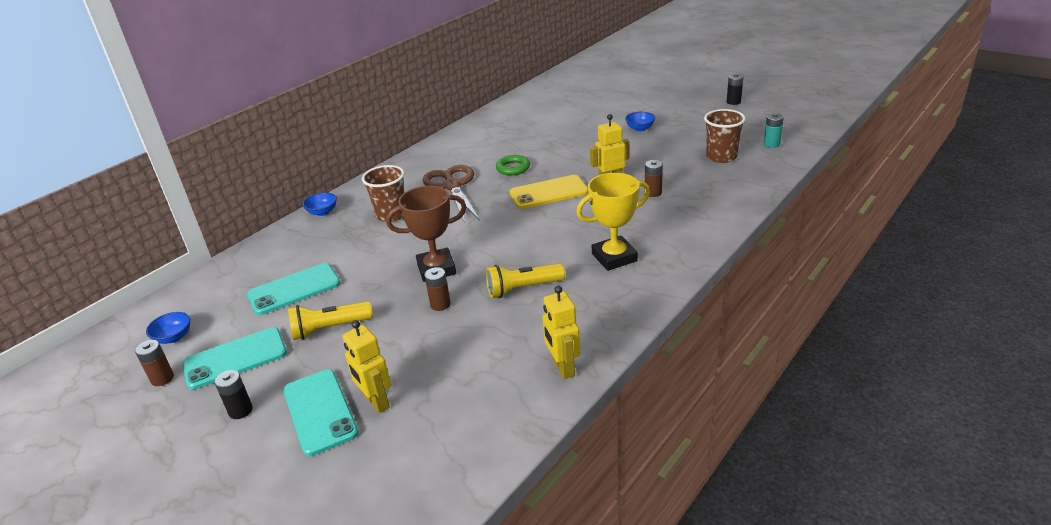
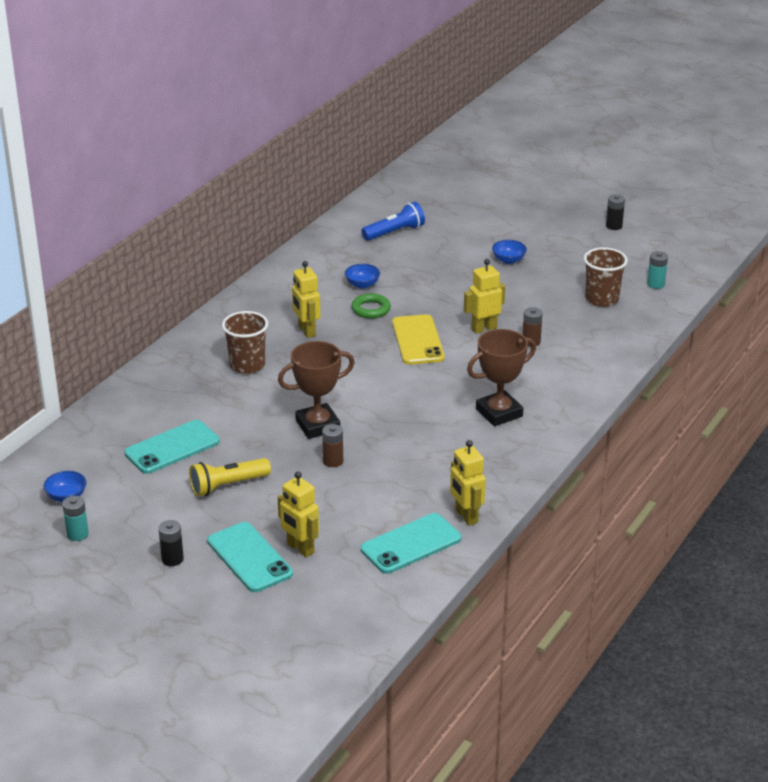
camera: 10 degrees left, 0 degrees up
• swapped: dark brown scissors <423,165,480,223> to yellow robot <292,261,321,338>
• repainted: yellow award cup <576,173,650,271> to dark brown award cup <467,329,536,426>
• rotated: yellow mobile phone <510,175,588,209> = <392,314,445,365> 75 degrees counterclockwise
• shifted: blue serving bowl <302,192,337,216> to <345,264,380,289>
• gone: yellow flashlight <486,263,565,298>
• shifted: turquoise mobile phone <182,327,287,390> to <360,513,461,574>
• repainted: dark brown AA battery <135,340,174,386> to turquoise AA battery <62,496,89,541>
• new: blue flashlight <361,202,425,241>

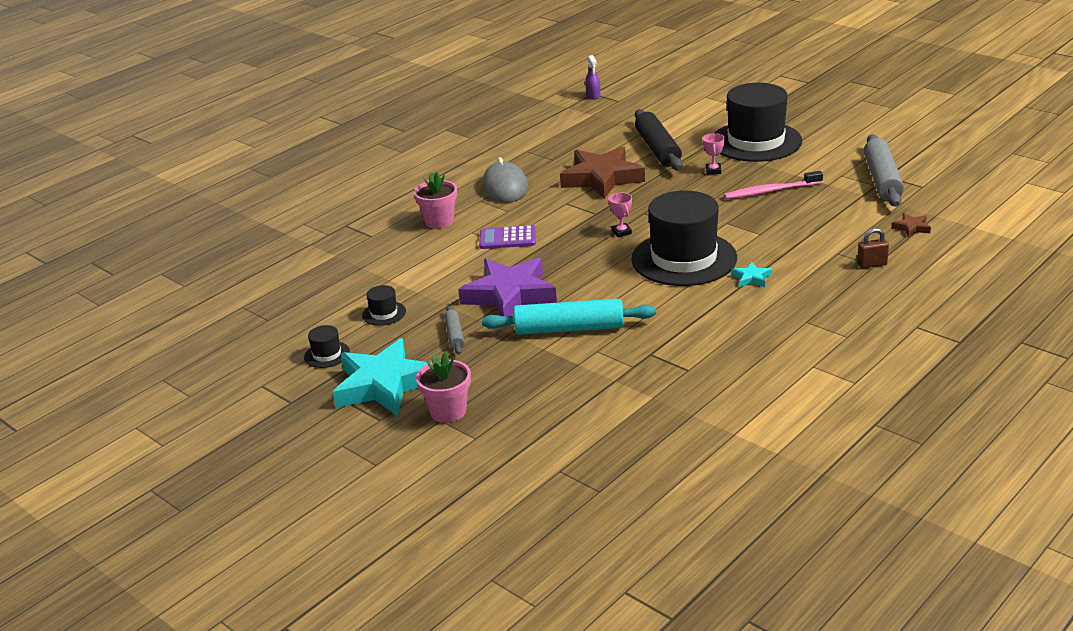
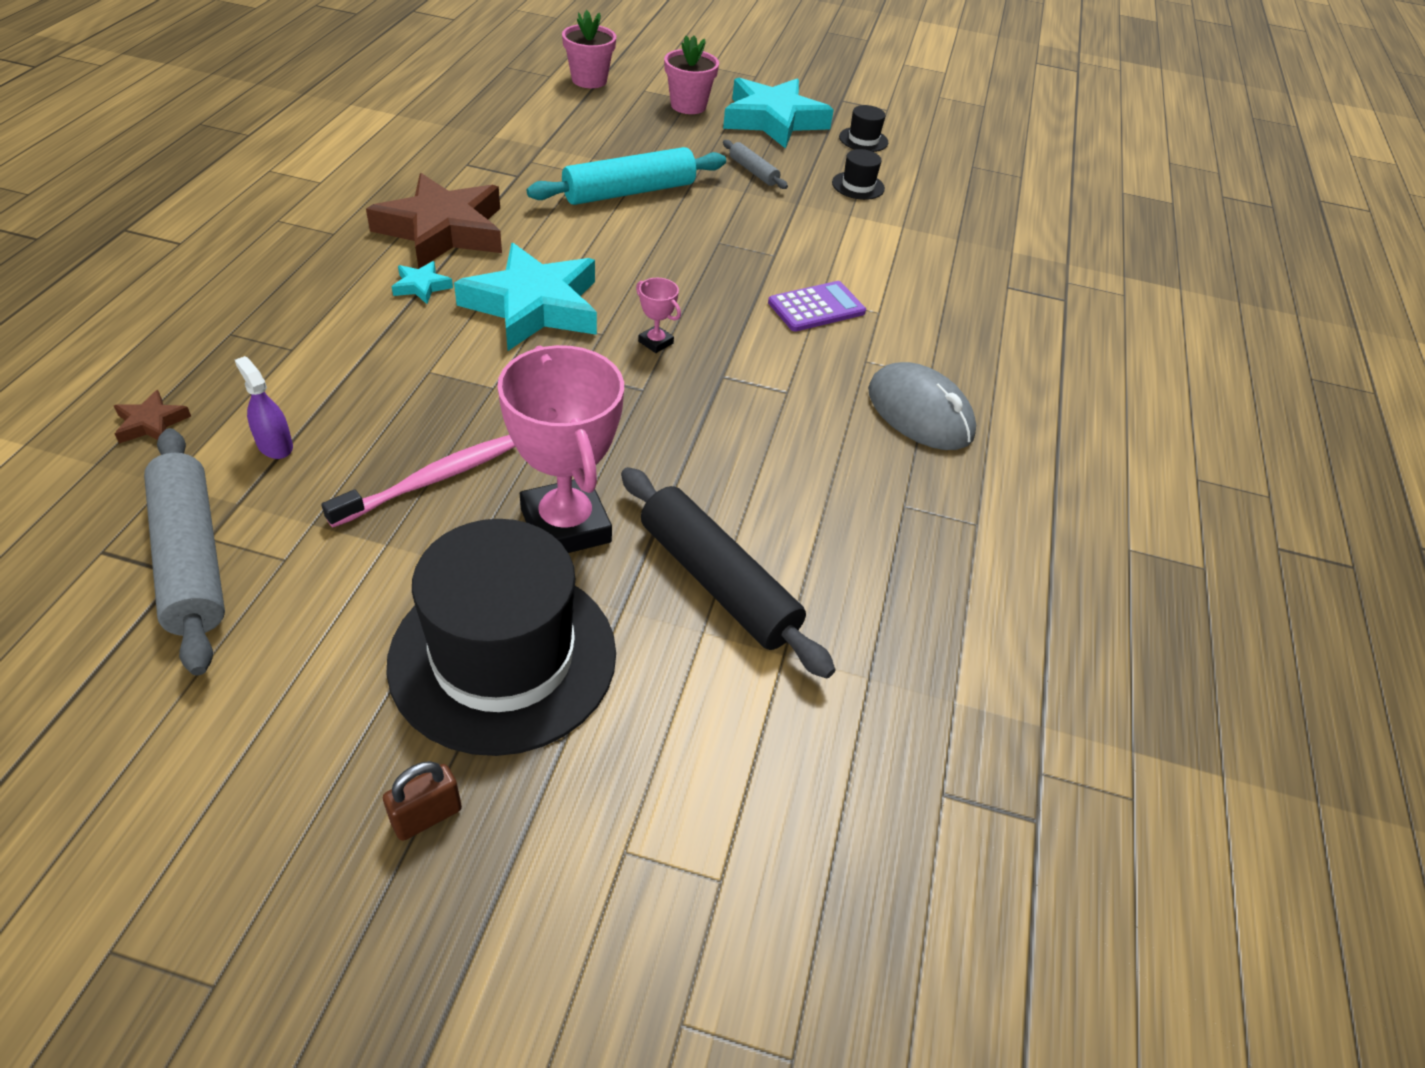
camera: 145 degrees right, 15 degrees up
• shifted: royal purple spray bottle <585,55,600,100> to <235,356,293,459>
• scaled: rose-pink award cup <703,133,725,174> = <497,345,624,553> x2.37
• shifted: dark brown star shape <560,147,645,199> to <366,173,502,268>
• shifted: rose-pink potted plant <414,172,457,229> to <562,10,616,88>
• swapped: black hat <631,191,737,286> to turquoise star shape <454,243,597,351>
• shifted: dark brown lock <857,228,889,268> to <383,761,462,841>
• gone: royal purple star shape <458,258,557,316>

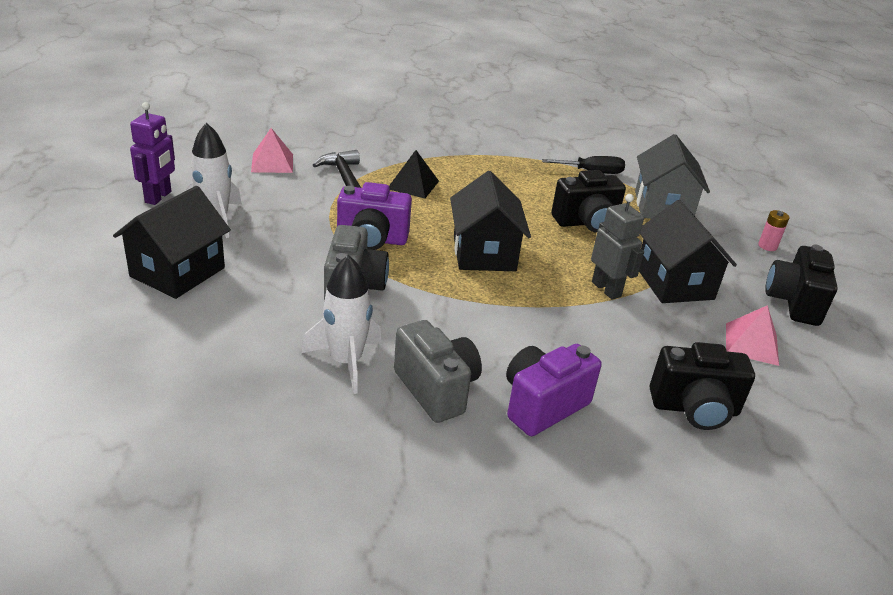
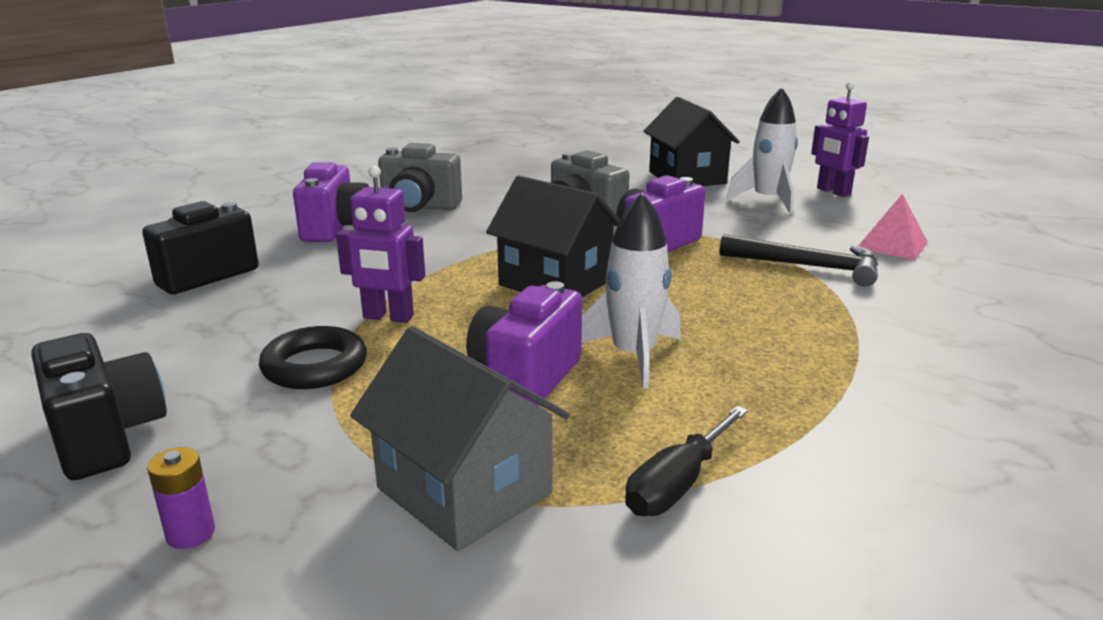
camera: 135 degrees right, 10 degrees down
• gone: black solid pyramid <389,150,439,198>
• repainted: black compact camera <551,170,626,233> to royal purple compact camera <466,281,582,406>
• repainted: gray robot <591,194,644,299> to royal purple robot <336,166,425,323>
• swapped: black toy house <639,200,737,303> to black ring <259,326,367,389>
• repainted: rose-pink AA battery <758,210,789,251> to royal purple AA battery <147,447,215,549>
• shifted: white toy rocket <301,255,382,394> to <582,192,681,389>
• gone: rose-pink solid pyramid <726,305,779,366>

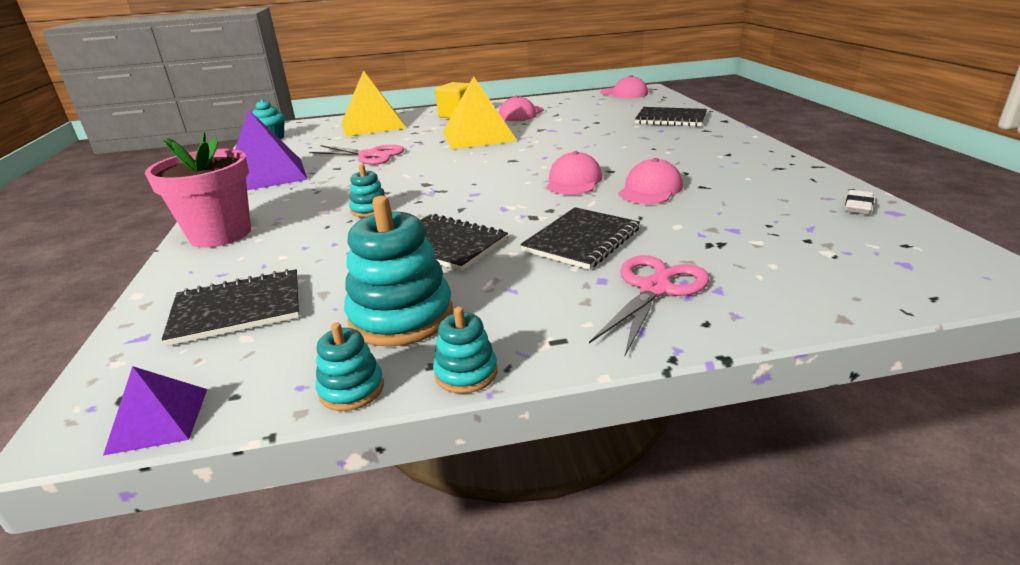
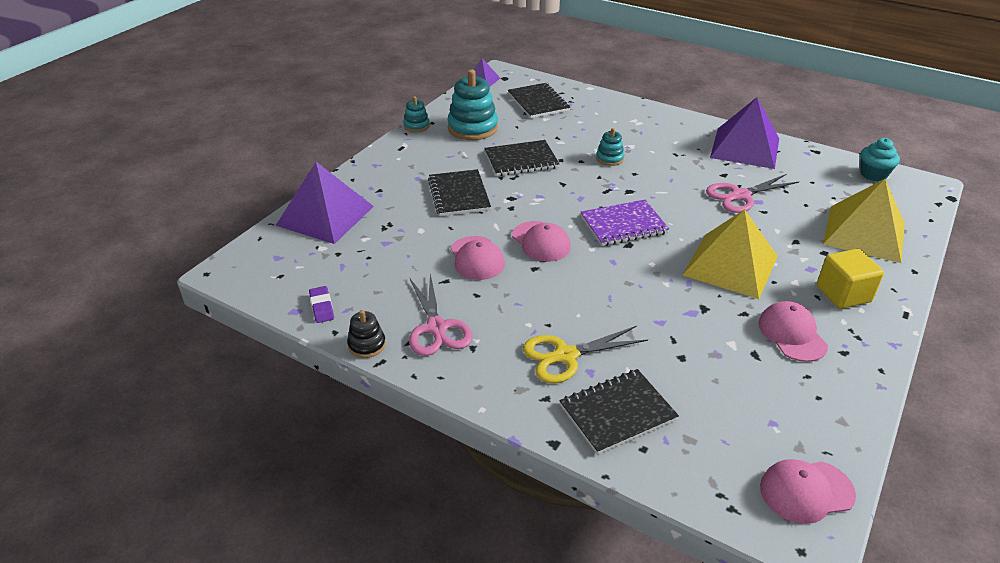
camera: 130 degrees right, 10 degrees up
• gone: rose-pink potted plant <145,132,251,248>
• repainted: white eraser <845,190,874,215> to royal purple eraser <309,286,334,323>
• shifted: rose-pink scissors <589,255,710,355> to <409,274,472,356>
• rotated: black notepad <162,269,300,346> = <508,83,570,118> 45 degrees counterclockwise
• gone: turquoise stacking rings <316,322,384,411>
• new: royal purple solid pyramid <275,162,374,244>
• new: royal purple notepad <581,200,669,246>
• new: black stacking rings <347,310,386,358>
• new: yellow scissors <523,326,648,383>

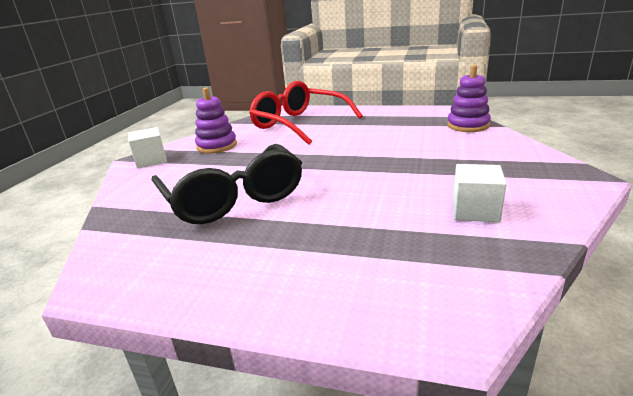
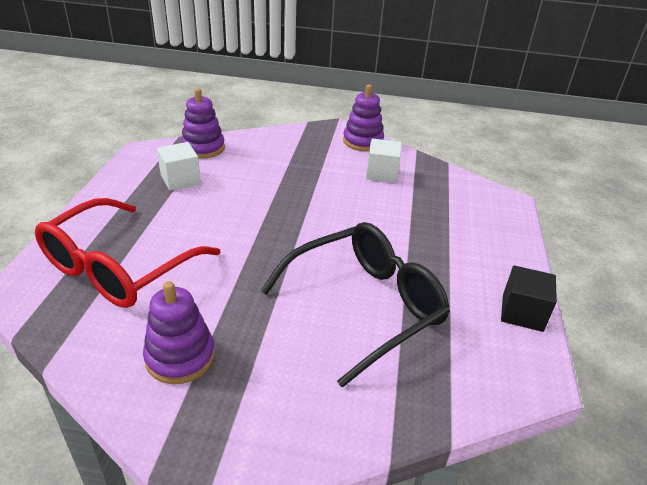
camera: 100 degrees left, 10 degrees up
• shifted: white cube <128,127,167,169> to <157,142,201,191>
• new: royal purple stacking rings <343,84,384,151>
• new: black cube <501,265,557,332>

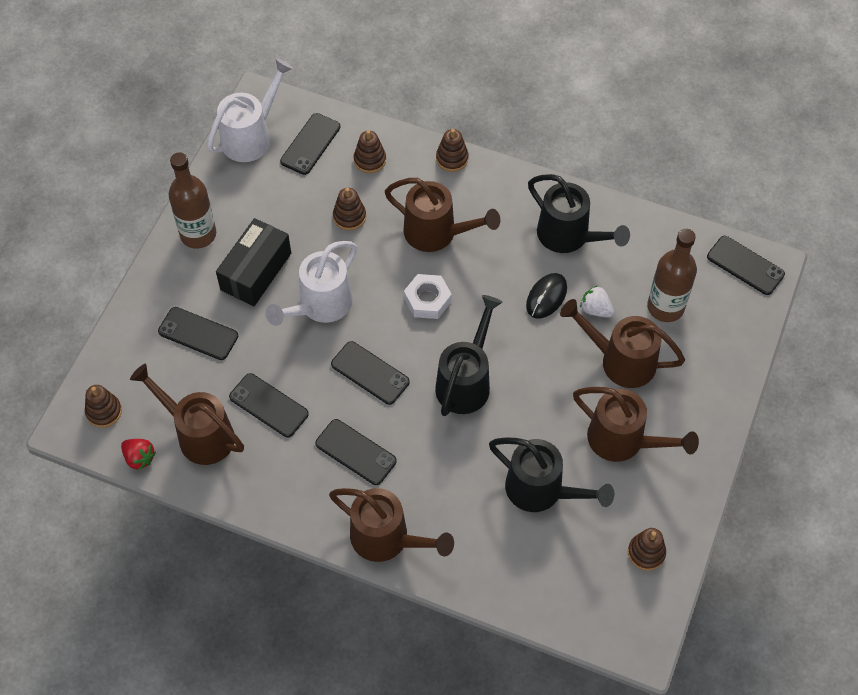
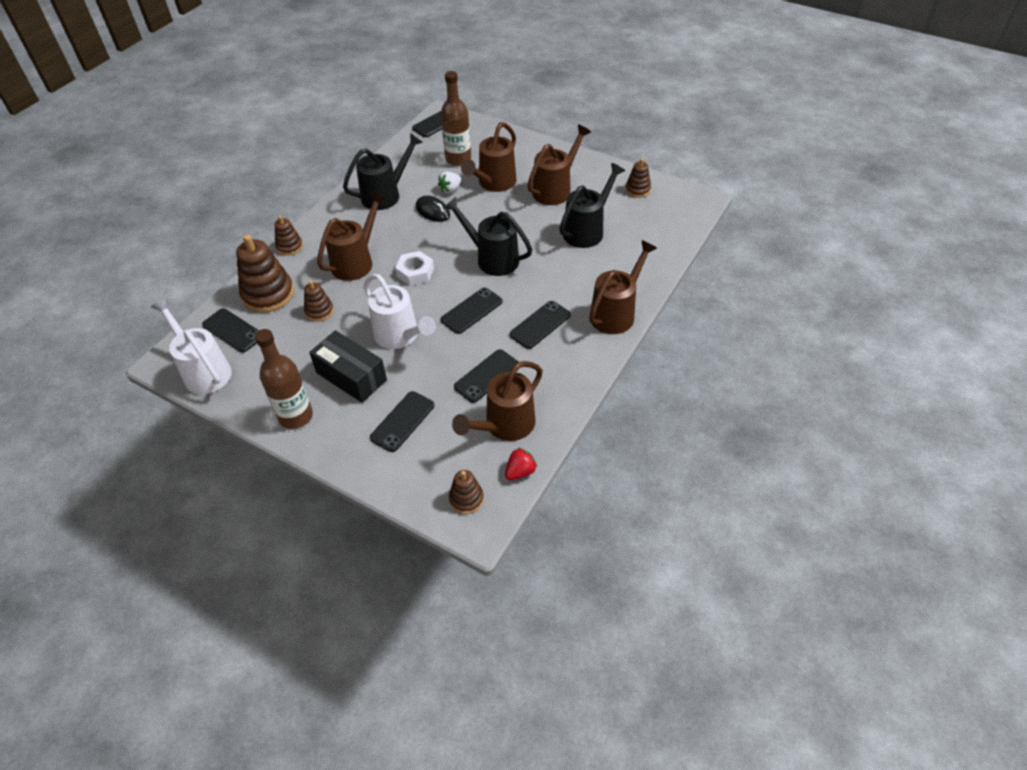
camera: 80 degrees left, 10 degrees down
• scaled: dark brown stacking rings <354,130,386,173> = <236,235,294,313> x1.86

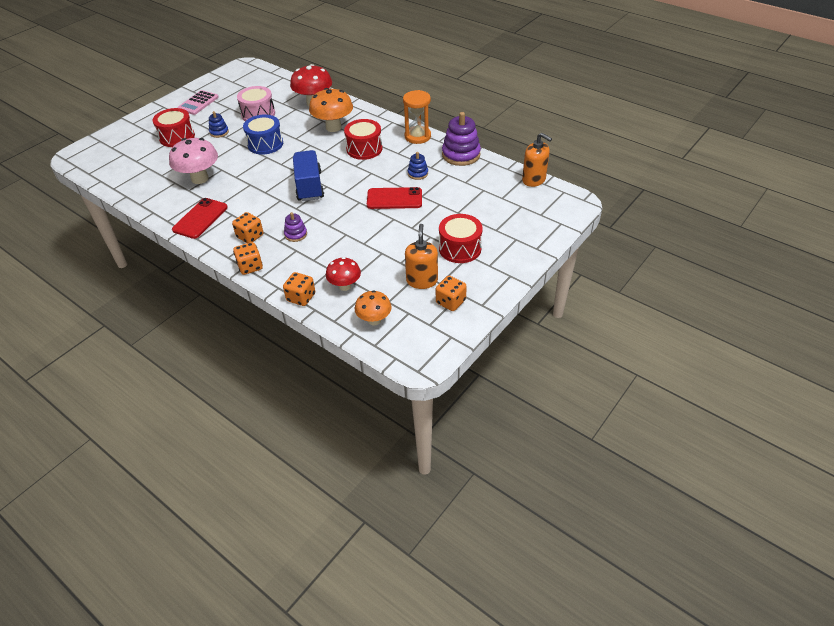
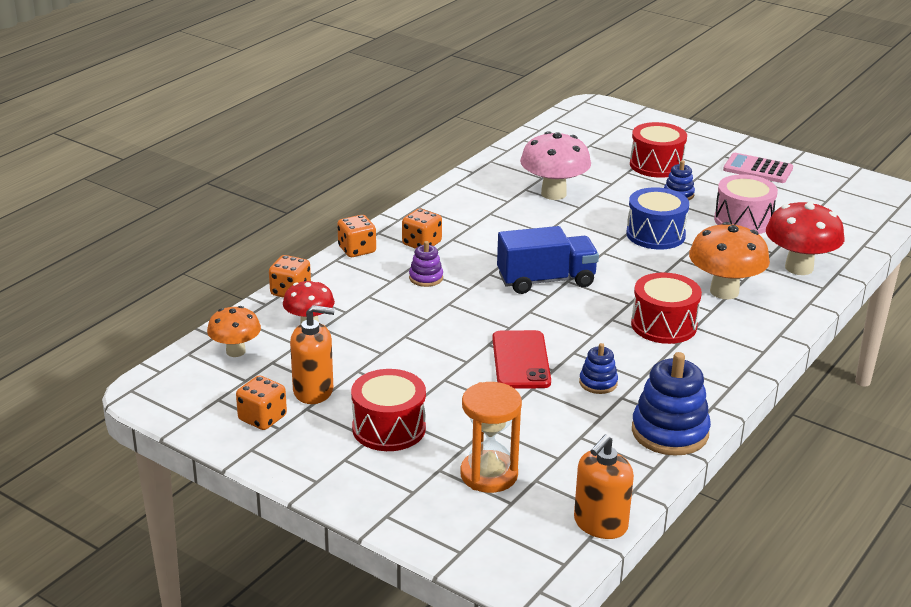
camera: 85 degrees right, 15 degrees down
• shifted: orange hourglass <403,90,431,144> to <460,382,522,493>
• repainted: royal purple stacking rings <442,112,481,166> to blue stacking rings <632,352,711,456>
• gone: red mobile phone <172,198,228,239>

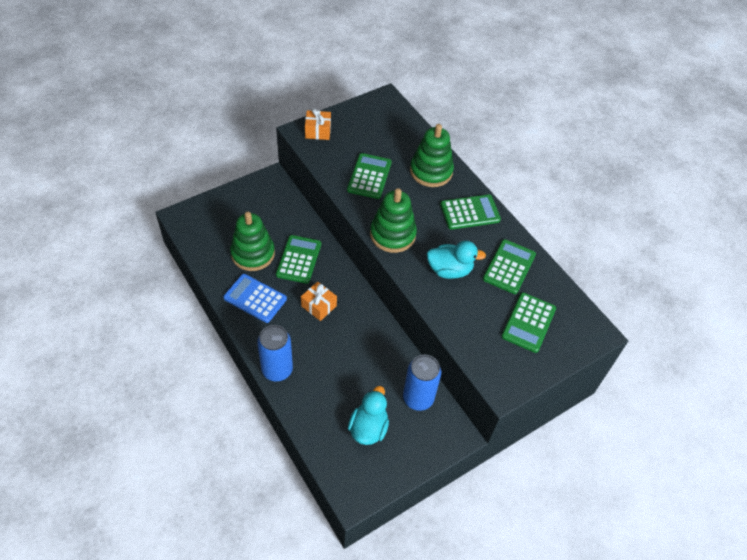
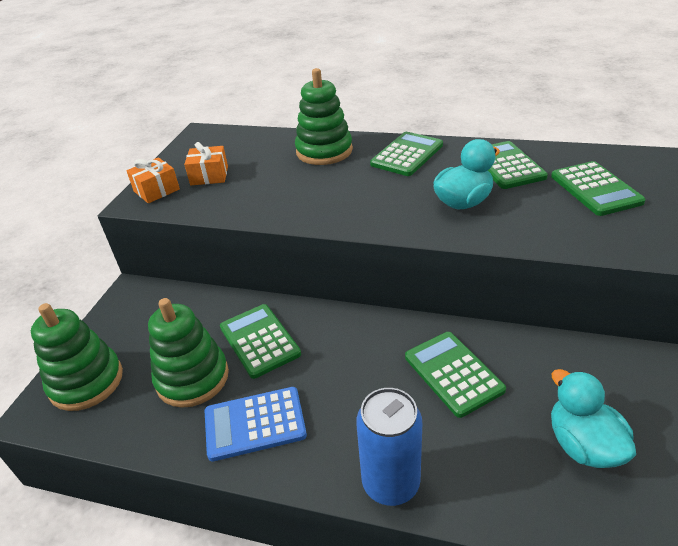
camera: 35 degrees left, 15 degrees down
• shifted: green adding machine <347,153,392,199> to <405,332,506,418>
• shifted: green stacking rings <370,188,417,253> to <31,303,123,411>
• shifted: orange present <301,282,337,321> to <184,142,228,185>
• gone: blue can <403,355,441,411>

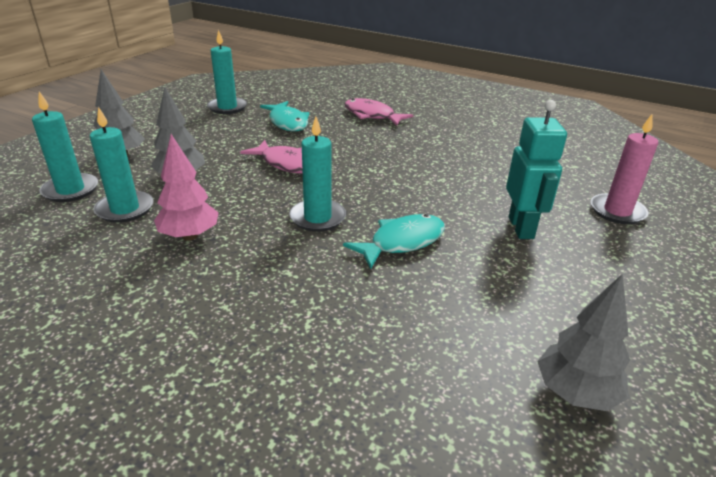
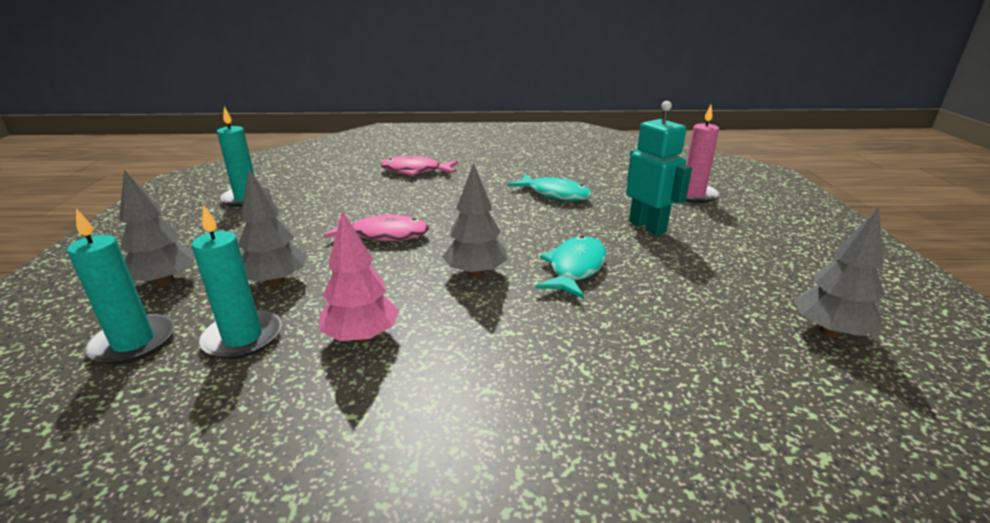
camera: 30 degrees left, 5 degrees down
• shifted: turquoise toy fish <260,101,310,131> to <507,174,592,201>
• swapped: turquoise wax candle <289,116,346,232> to gray fir tree <442,163,508,278>

